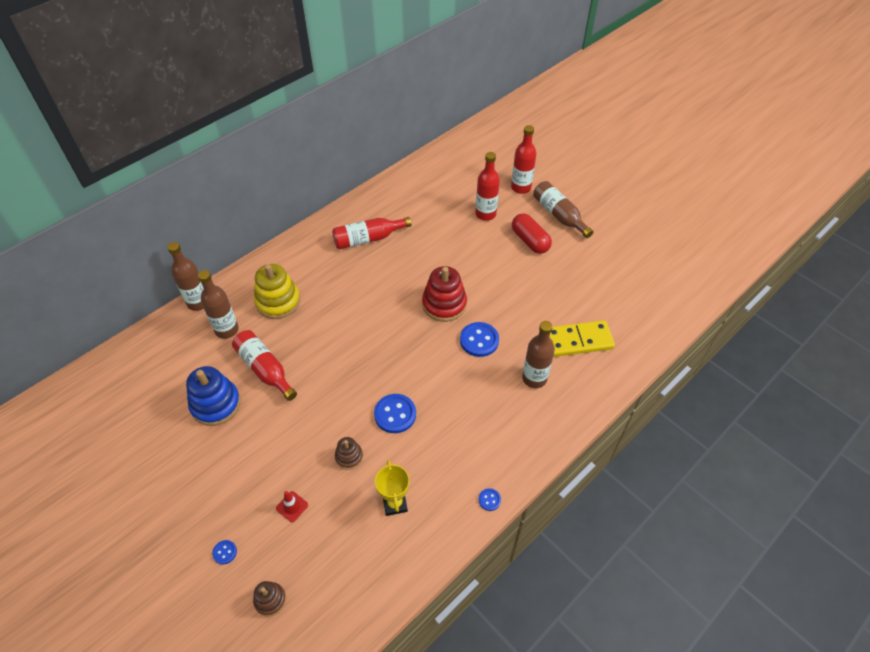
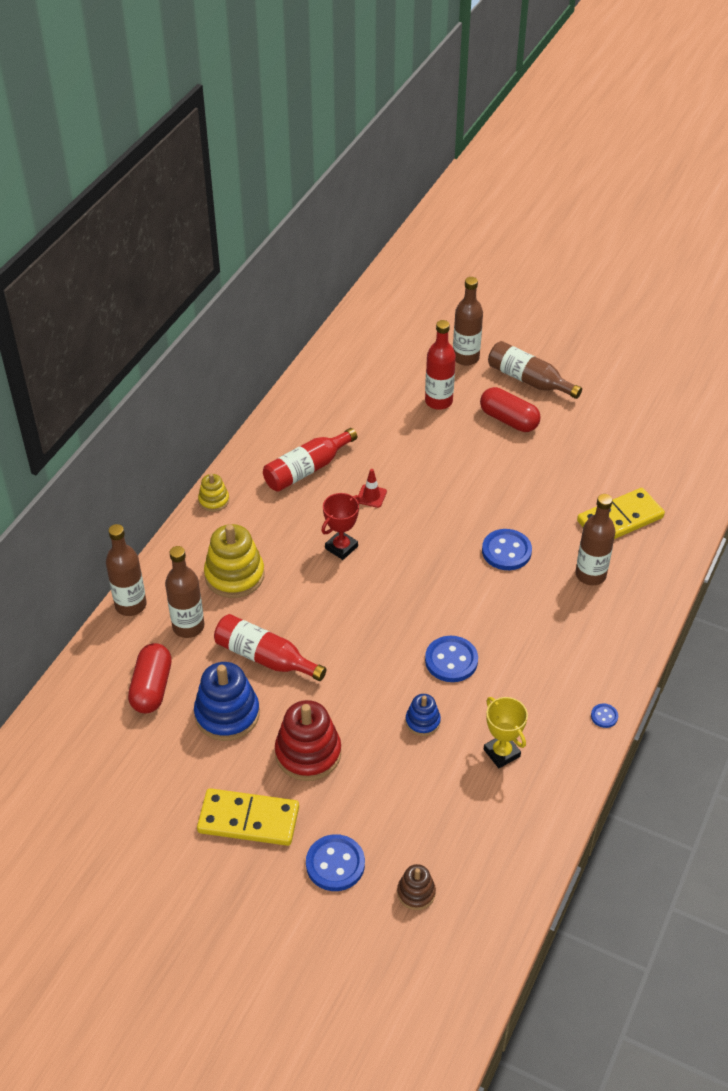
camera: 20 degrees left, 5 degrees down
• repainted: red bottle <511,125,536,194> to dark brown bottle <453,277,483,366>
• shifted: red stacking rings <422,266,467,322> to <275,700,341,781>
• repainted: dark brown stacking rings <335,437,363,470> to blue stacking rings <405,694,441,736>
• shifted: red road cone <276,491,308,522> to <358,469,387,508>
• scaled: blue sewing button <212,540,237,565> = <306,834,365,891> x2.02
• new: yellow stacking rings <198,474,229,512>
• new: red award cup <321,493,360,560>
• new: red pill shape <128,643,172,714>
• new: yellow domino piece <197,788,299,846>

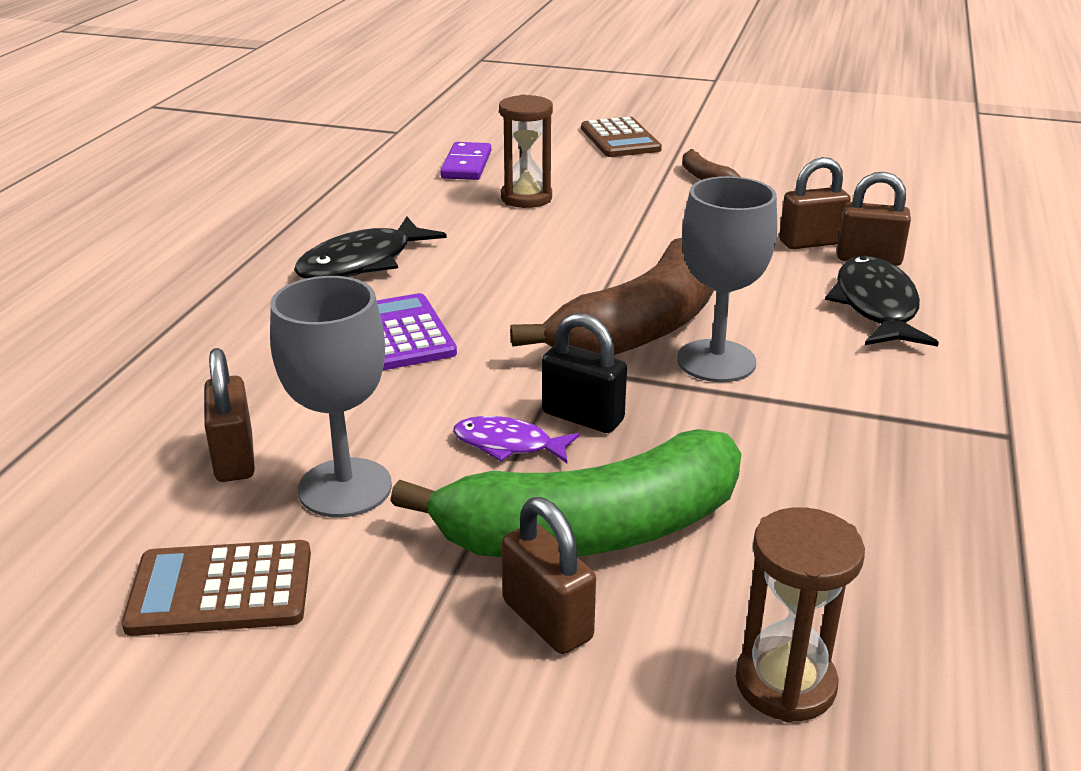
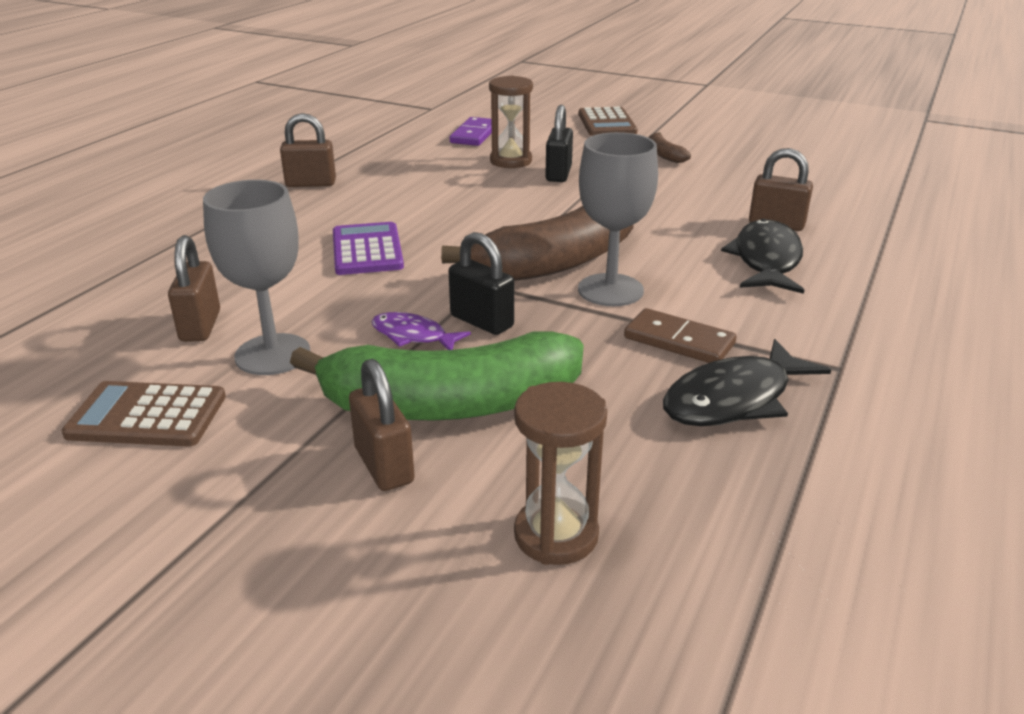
camera: 10 degrees right, 0 degrees up
• shifted: dark brown lock <779,157,851,249> to <280,113,336,187>
• shifted: black toy fish <294,216,447,279> to <663,339,831,426>
• new: black lock <545,105,573,182>
• new: dark brown domino piece <624,308,736,363>

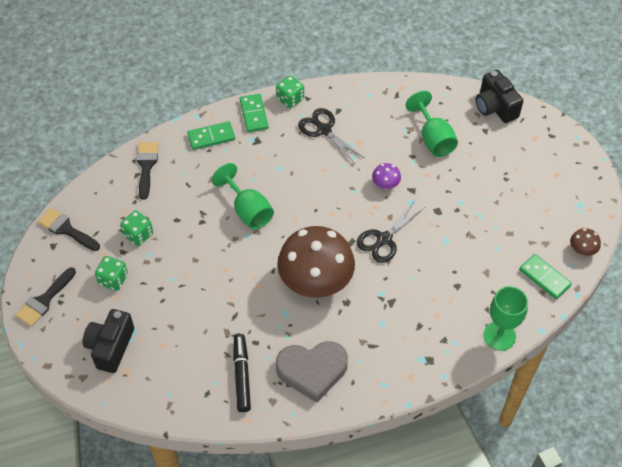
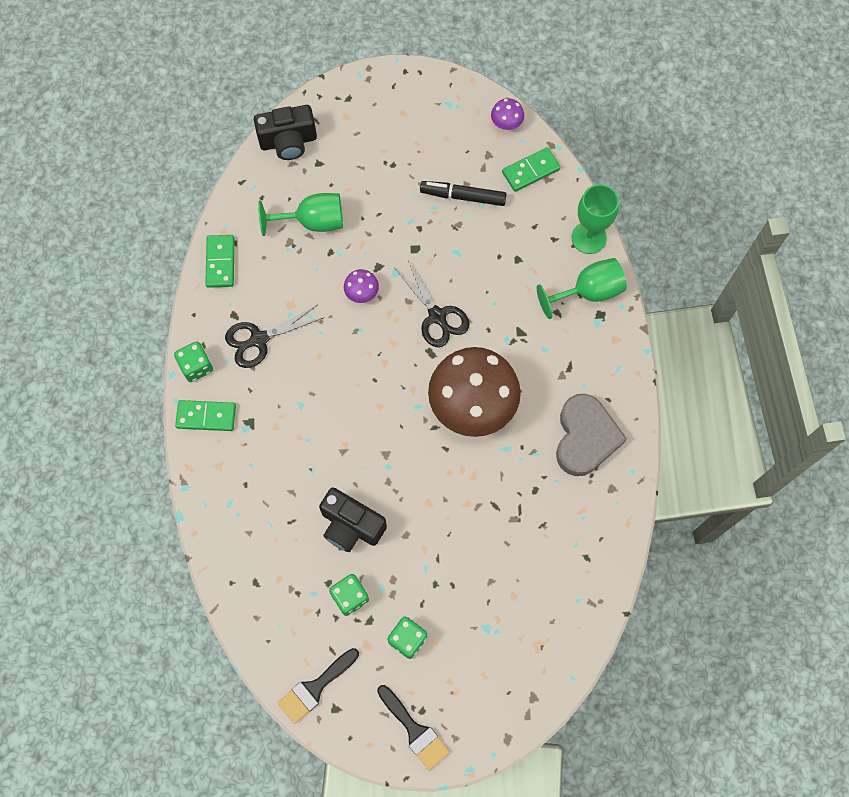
camera: 75 degrees left, 15 degrees up
• shifted: green domino piece <187,121,235,150> to <205,235,234,288>
• gone: black paint brush <136,142,159,199>
• shifted: green wine glass <212,163,274,230> to <537,258,627,319>
• repainted: dark brown mushroom <570,228,601,256> to royal purple mushroom <491,98,524,130>
• shifted: black compact camera <83,309,134,373> to <319,488,387,552>
• shifted: black marker <233,334,251,412> to <420,181,507,206>

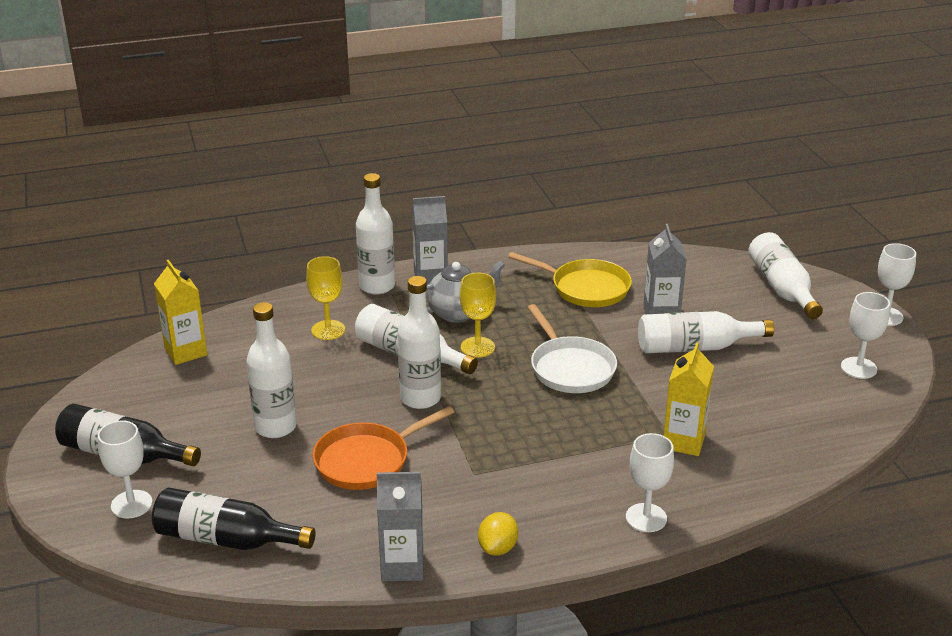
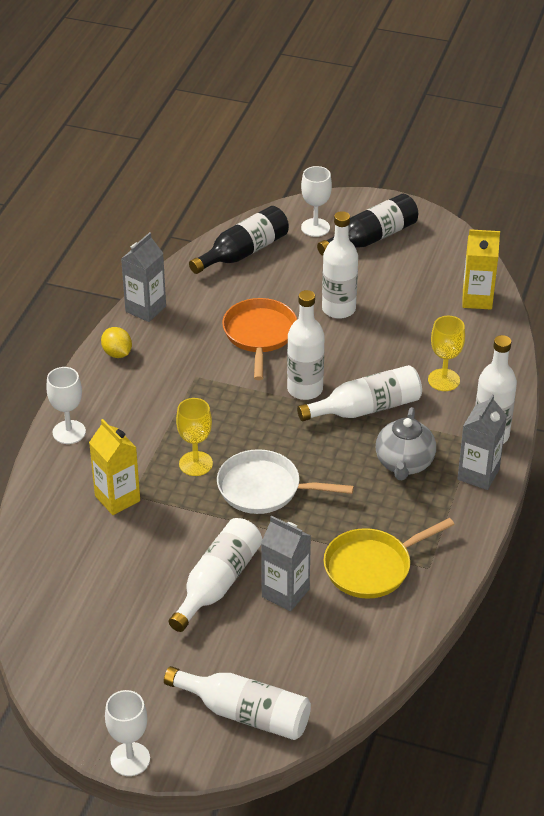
camera: 125 degrees right, 10 degrees up
• shifted: yellow wine glass <460,273,496,358> to <176,398,213,476>
• gone: white wine glass <841,292,890,379>

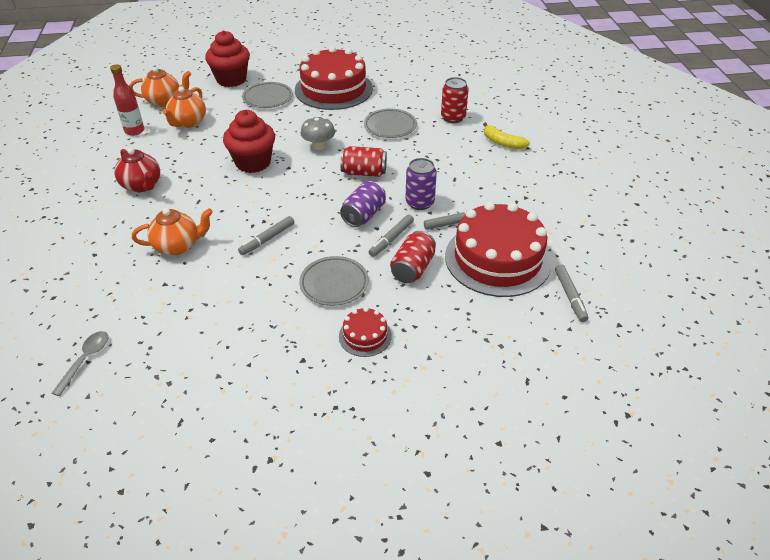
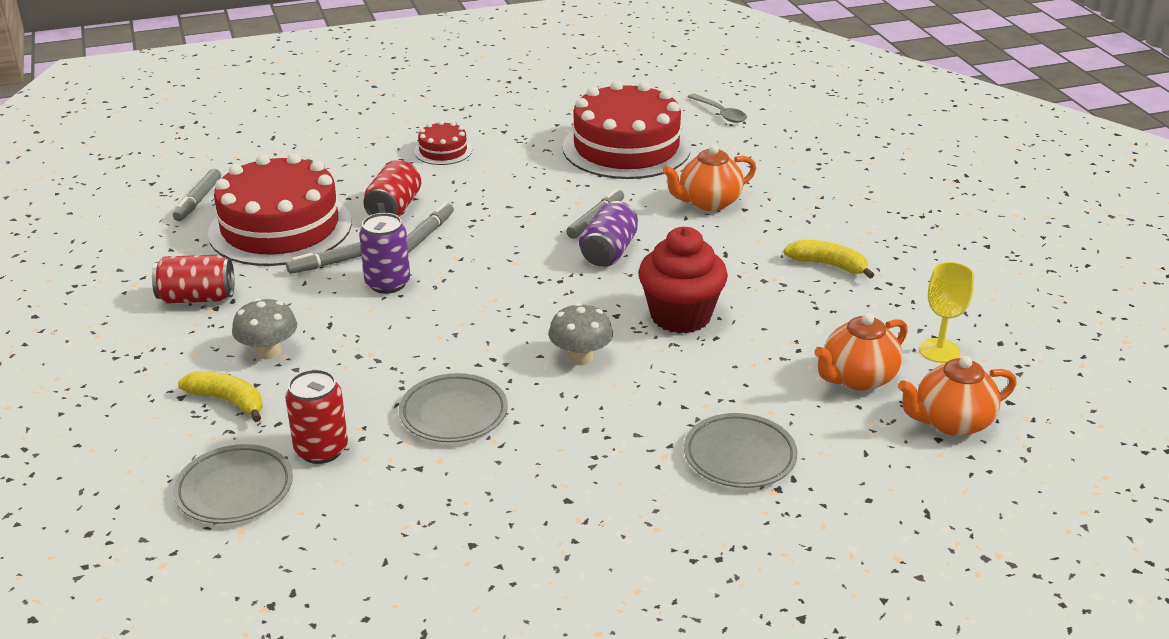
camera: 170 degrees right, 10 degrees down
• gone: red fairy cake <205,30,250,87>
• shifted: red cake <295,46,373,110> to <562,81,691,179>
• swapped: red bottle <110,64,144,136> to yellow wine glass <919,262,974,363>
• rotated: orange tea pot <162,86,206,128> = <814,313,908,391> 135 degrees counterclockwise
• shifted: red can <340,146,387,177> to <152,255,234,304>
• swapped: red tea pot <114,148,160,192> to yellow toy banana <783,240,874,279>
• shifted: royal purple can <340,181,386,227> to <579,201,638,266>
• shifted: gray plate <299,256,369,306> to <173,444,293,524>
• rotated: gray marker <555,264,589,322> = <173,169,221,221> 150 degrees counterclockwise
• rotated: gray tablespoon <52,331,108,396> = <688,94,747,123> 45 degrees counterclockwise
• new: gray mushroom <232,298,297,360>

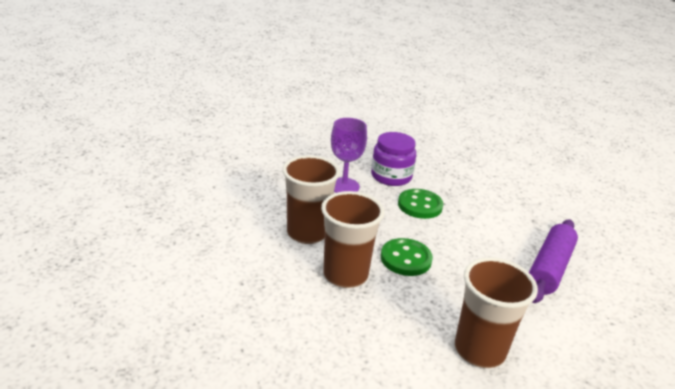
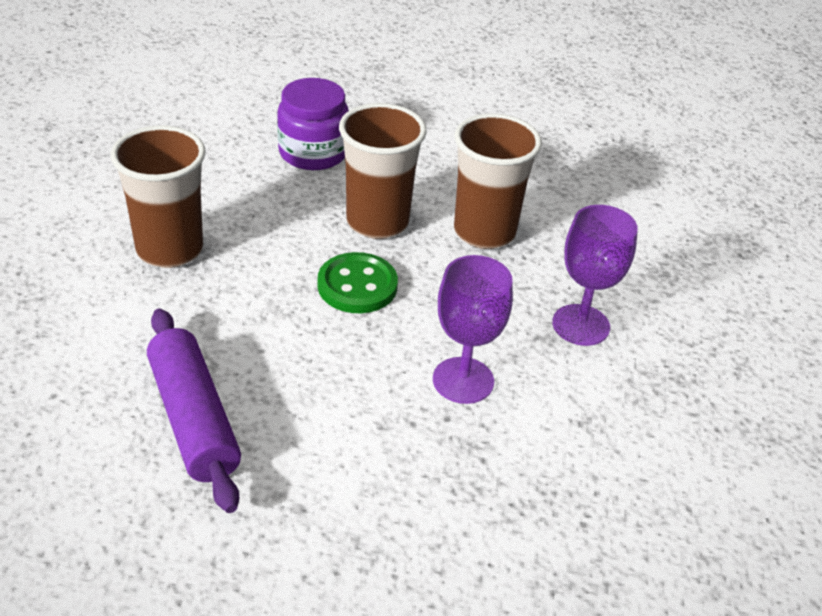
camera: 125 degrees right, 10 degrees up
• shifted: royal purple preserve jar <371,132,416,186> to <277,78,349,170>
• swapped: green sewing button <398,189,443,219> to royal purple wine glass <433,255,513,404>

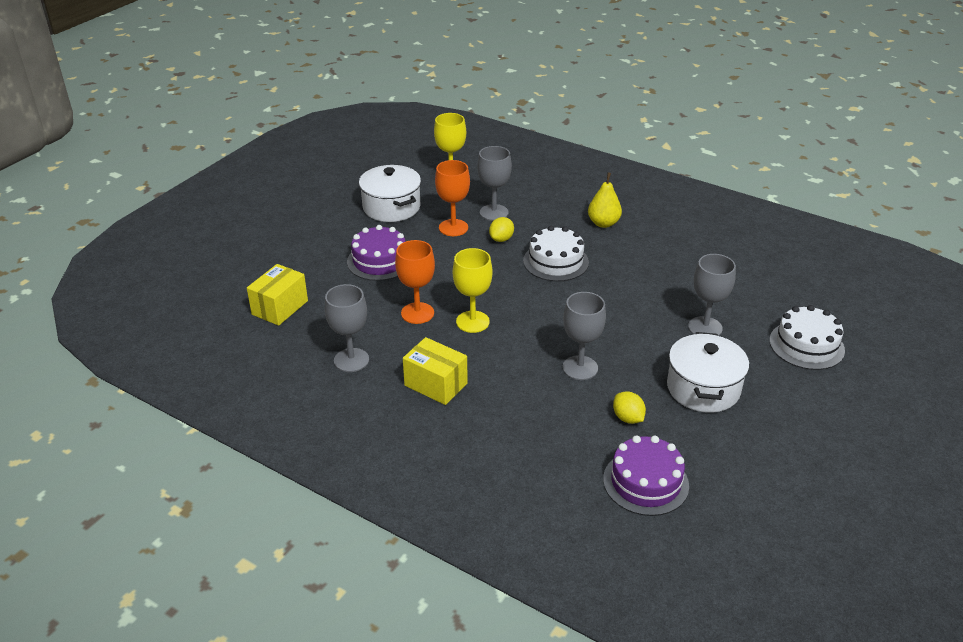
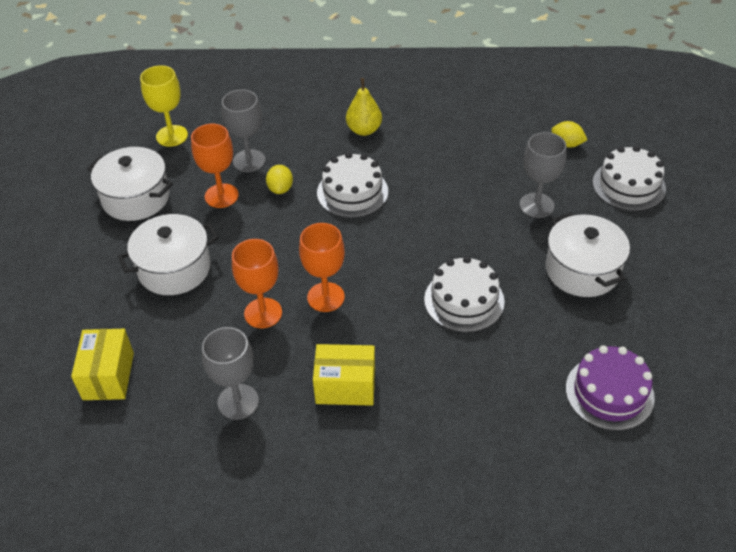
camera: 30 degrees left, 10 degrees up
• swapped: royal purple cake <347,225,406,281> to white cooking pot <118,214,219,295>
• repainted: yellow wine glass <453,248,492,333> to orange wine glass <299,223,345,312>
• swapped: gray wine glass <563,292,606,380> to white cake <424,256,505,333>
• shifted: yellow toy lemon <613,392,646,424> to <551,121,587,148>

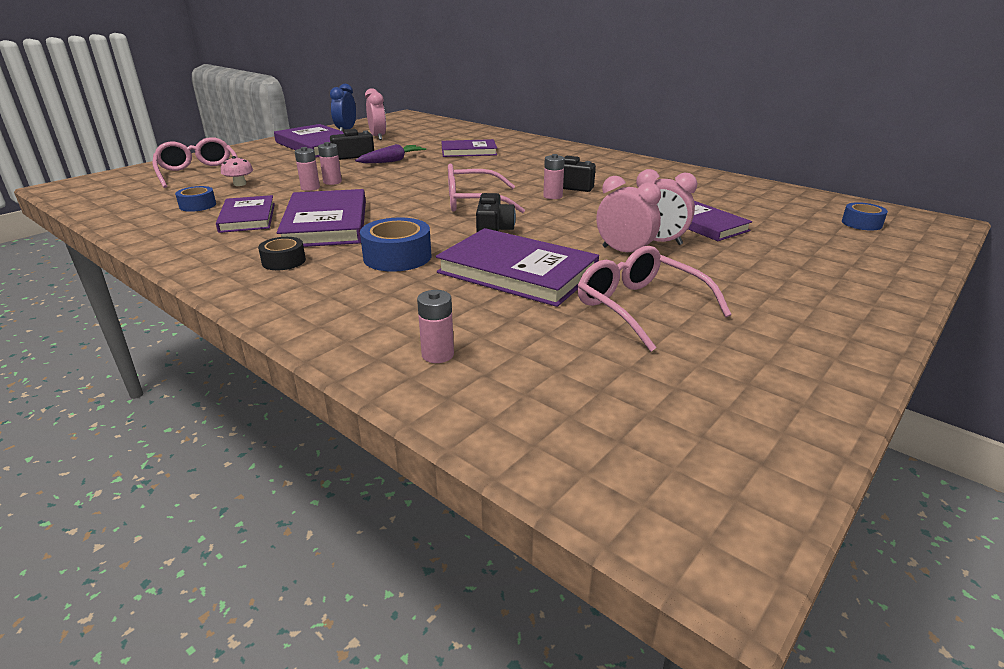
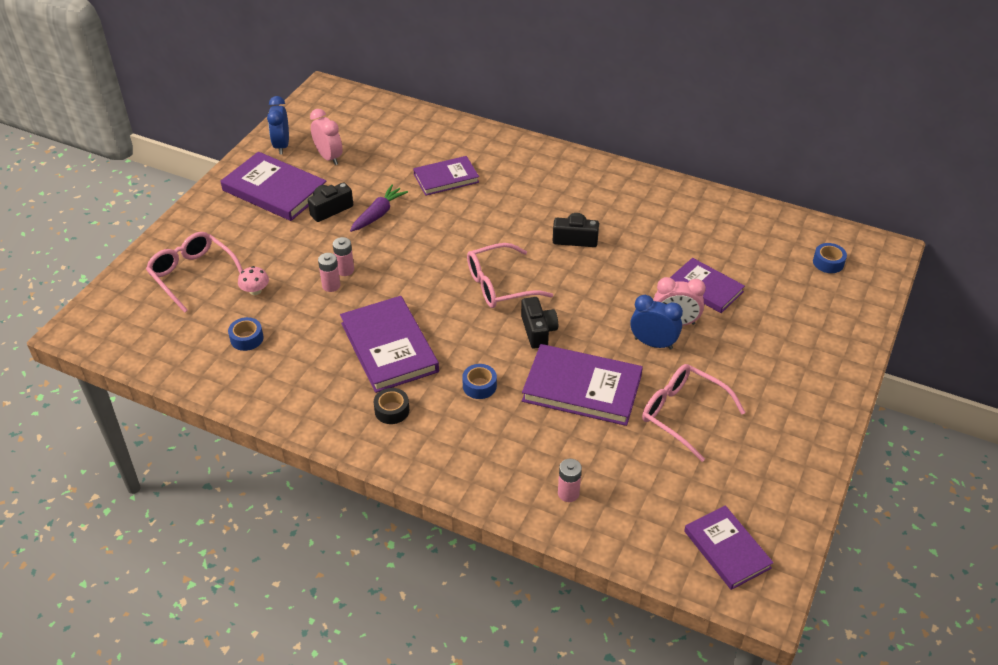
camera: 15 degrees left, 15 degrees up
• gone: rose-pink AA battery <543,154,565,199>
• repainted: rose-pink alarm clock <596,176,661,252> to blue alarm clock <630,295,683,350>
• shifted: royal purple hardback <216,195,275,233> to <684,505,774,590>
• scaled: blue tape <360,217,431,272> = <462,364,497,399> x0.61

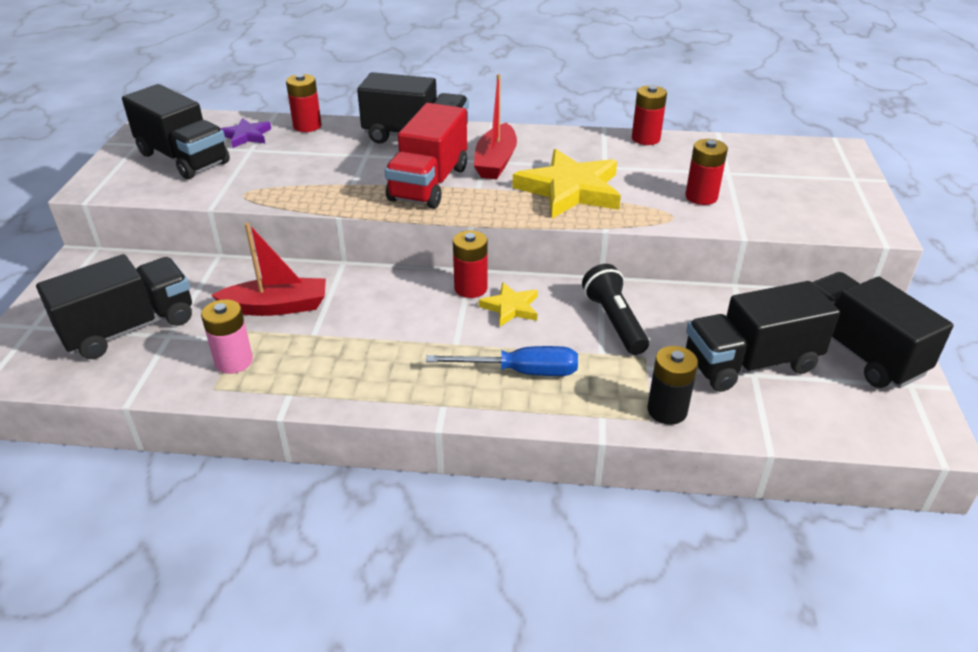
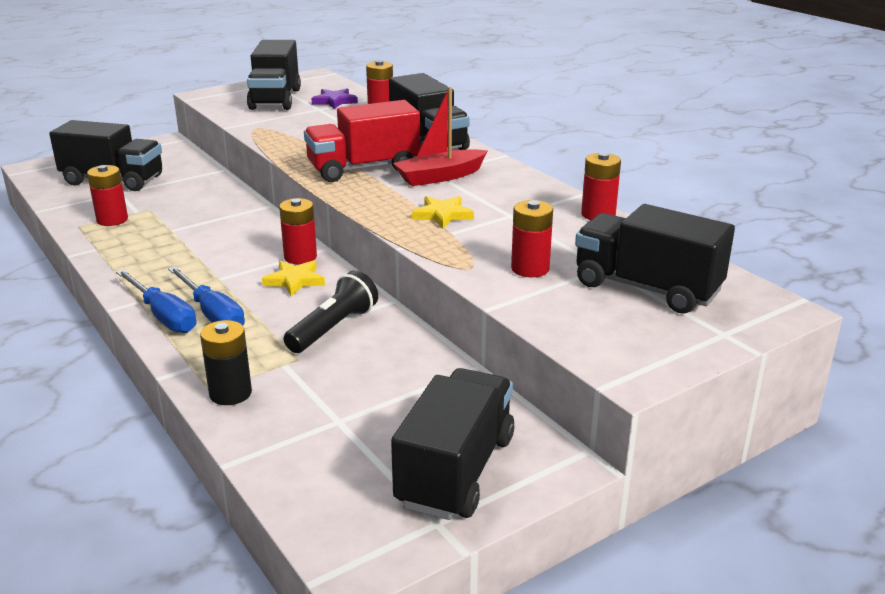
camera: 50 degrees right, 10 degrees down
• scaled: yellow star shape <513,149,621,218> = <412,196,474,229> x0.51
• gone: red boat <212,223,326,316>
• shifted: black truck <686,281,840,392> to <575,204,735,314>
• repainted: rose-pink AA battery <201,299,253,374> to red AA battery <87,165,128,226>
• new: blue hand screwdriver <116,269,196,333>

